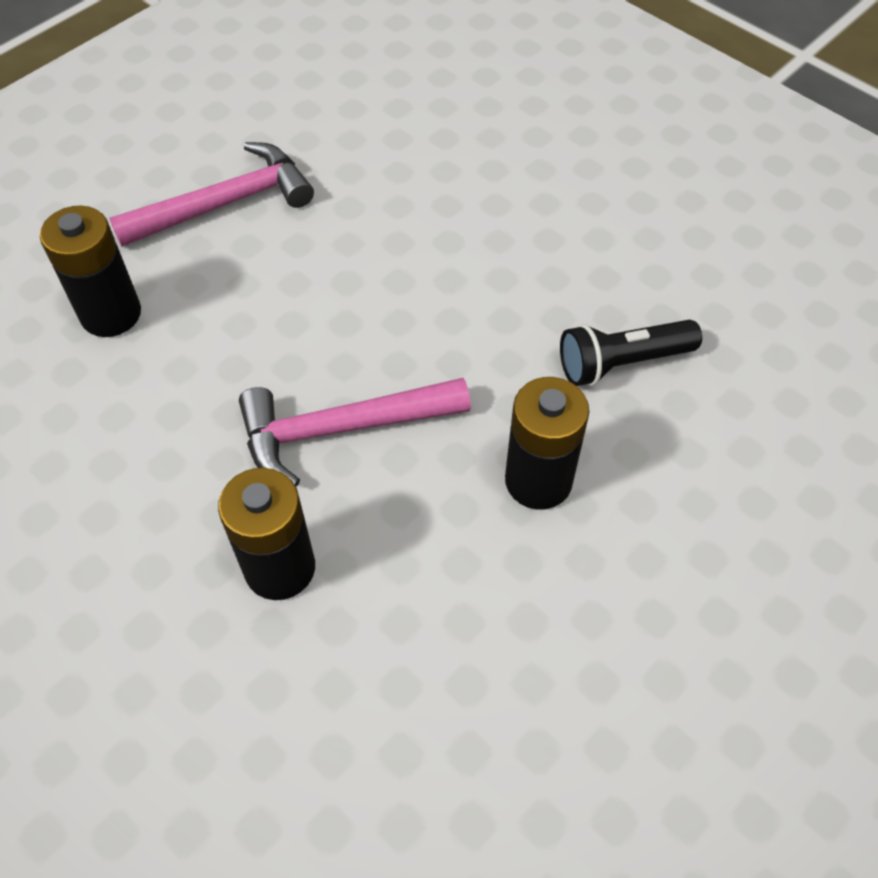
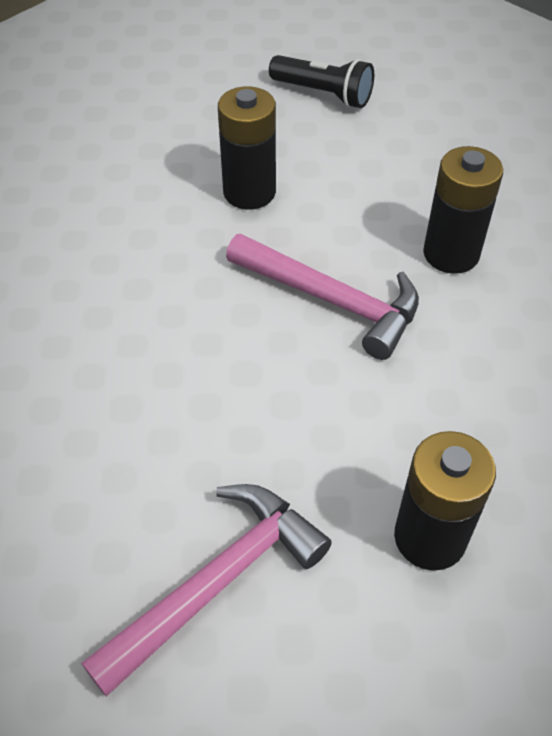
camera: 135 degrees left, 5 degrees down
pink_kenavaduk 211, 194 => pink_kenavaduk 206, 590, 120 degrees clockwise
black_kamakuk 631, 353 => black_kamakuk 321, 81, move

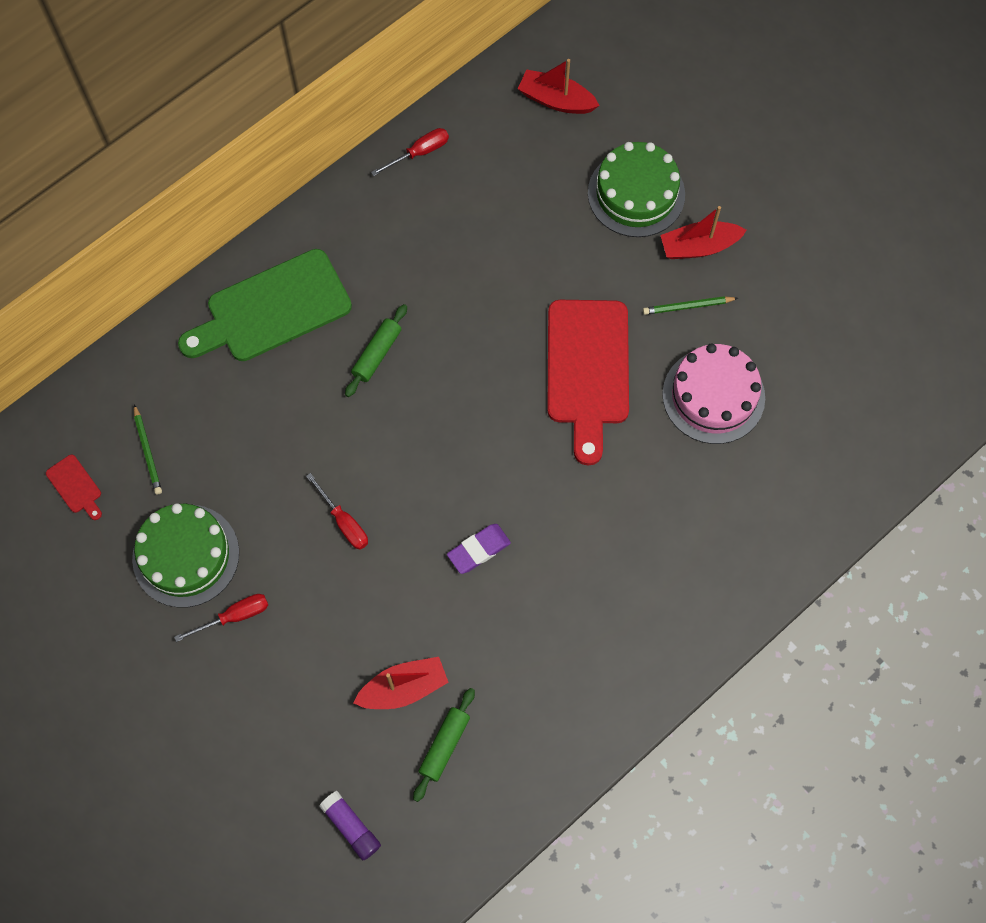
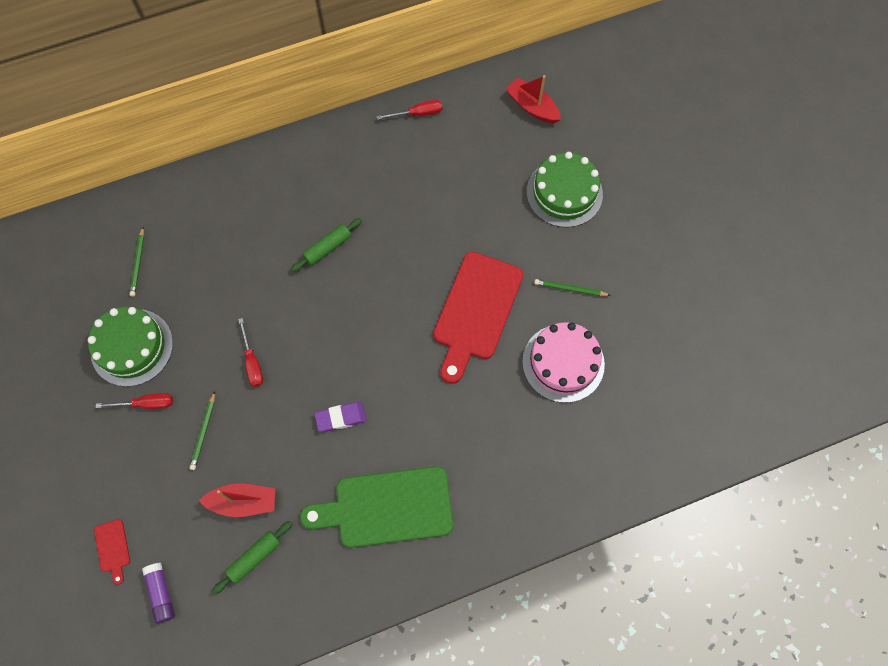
camera: 20 degrees right, 0 degrees up
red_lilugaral 74, 487 => red_lilugaral 112, 552, move
green_lilugaral 265, 305 => green_lilugaral 376, 507, move
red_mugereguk 703, 232 => nothing
nothing => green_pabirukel 202, 430

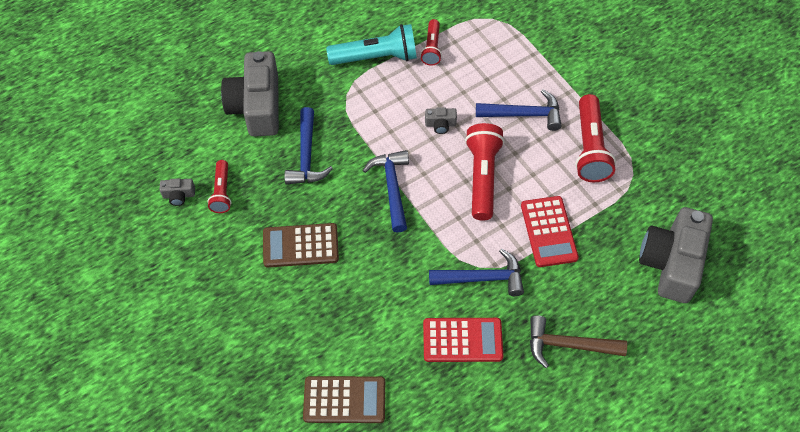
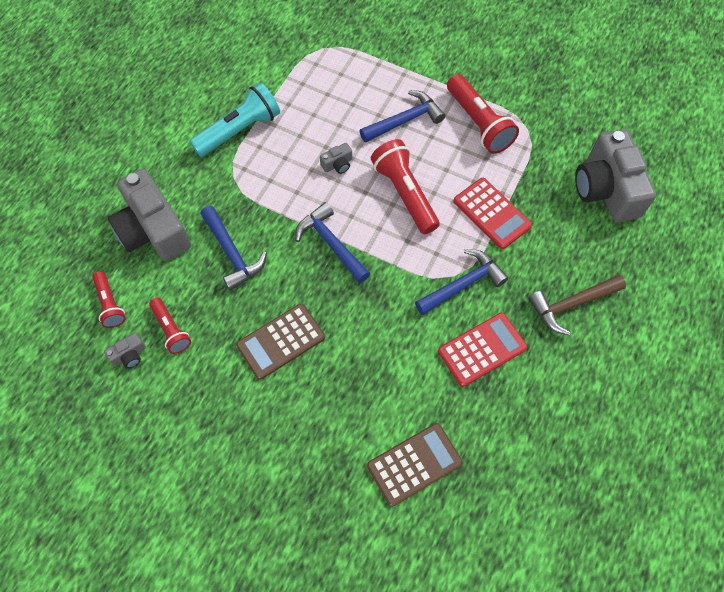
camera: 30 degrees left, 5 degrees up
red_kamakuk 431, 42 => red_kamakuk 109, 299, move

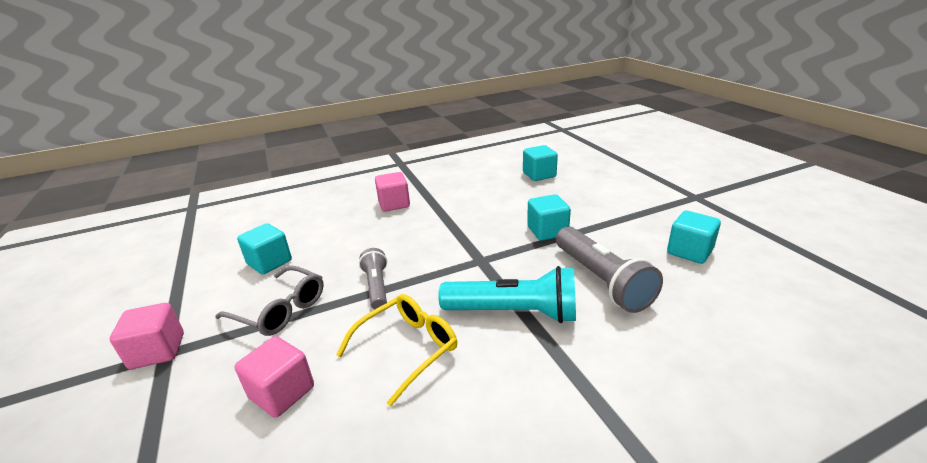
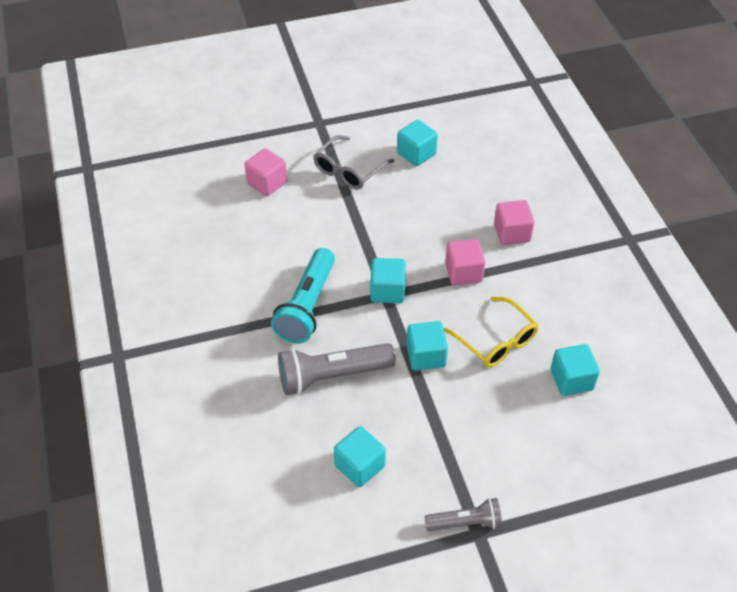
camera: 95 degrees right, 20 degrees up
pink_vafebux 147, 336 => pink_vafebux 465, 262, move
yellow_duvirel 396, 350 => yellow_duvirel 491, 332, move
grey_kamakuk 373, 278 => grey_kamakuk 463, 514, move
nothing => turquoise_vafebux 388, 280

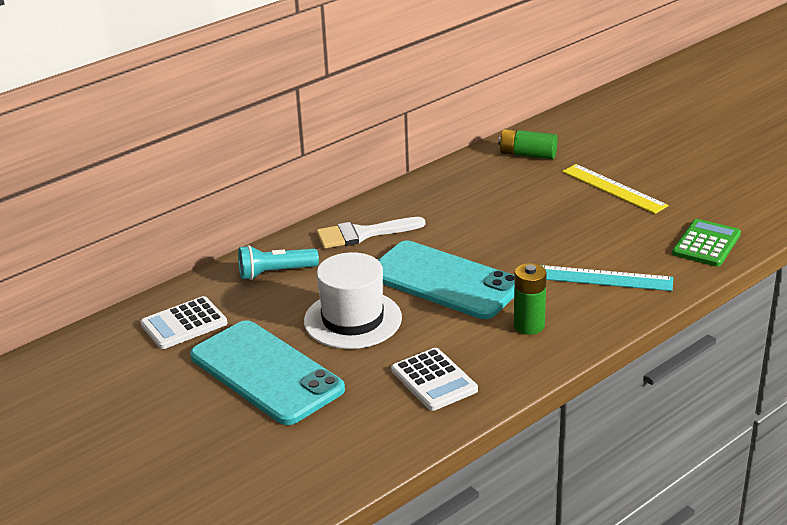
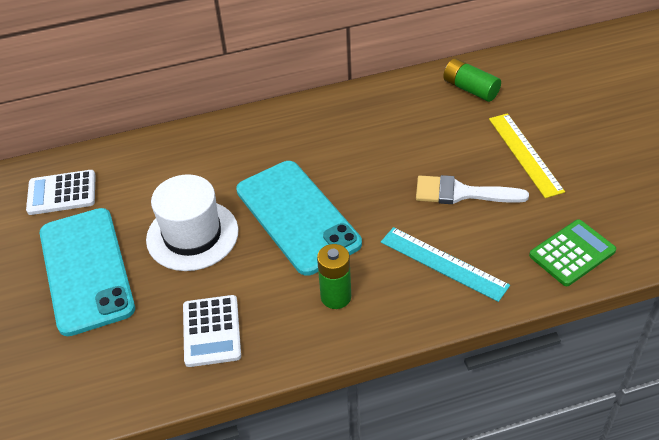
camera: 25 degrees right, 15 degrees up
turquoise_kamakuk 278, 262 => nothing
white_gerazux 370, 233 => white_gerazux 472, 189, move

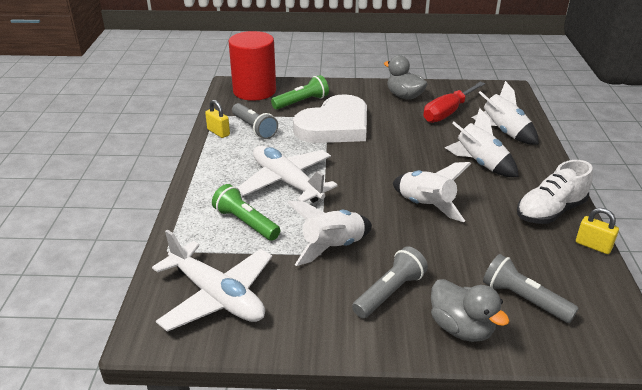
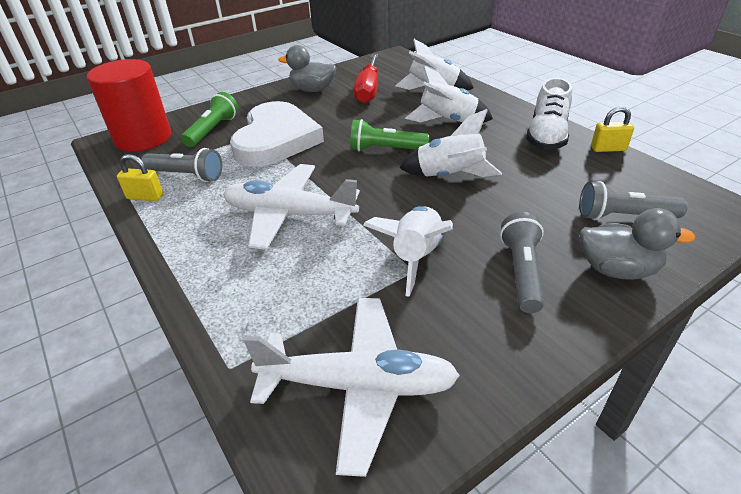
camera: 35 degrees left, 5 degrees up
green_kamakuk 246, 212 => green_kamakuk 389, 135, move

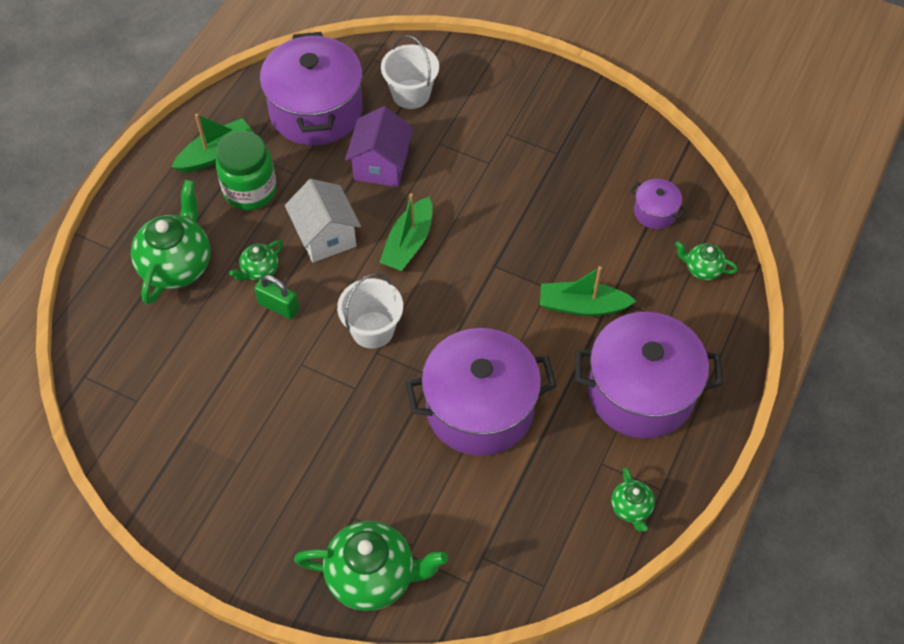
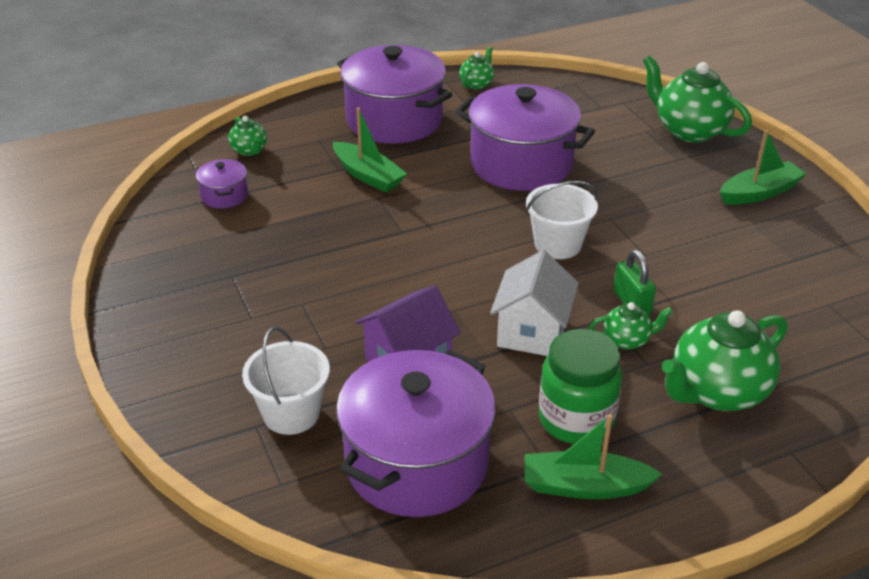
camera: 140 degrees left, 20 degrees down
green_mugereguk 406, 232 => green_mugereguk 763, 167, move

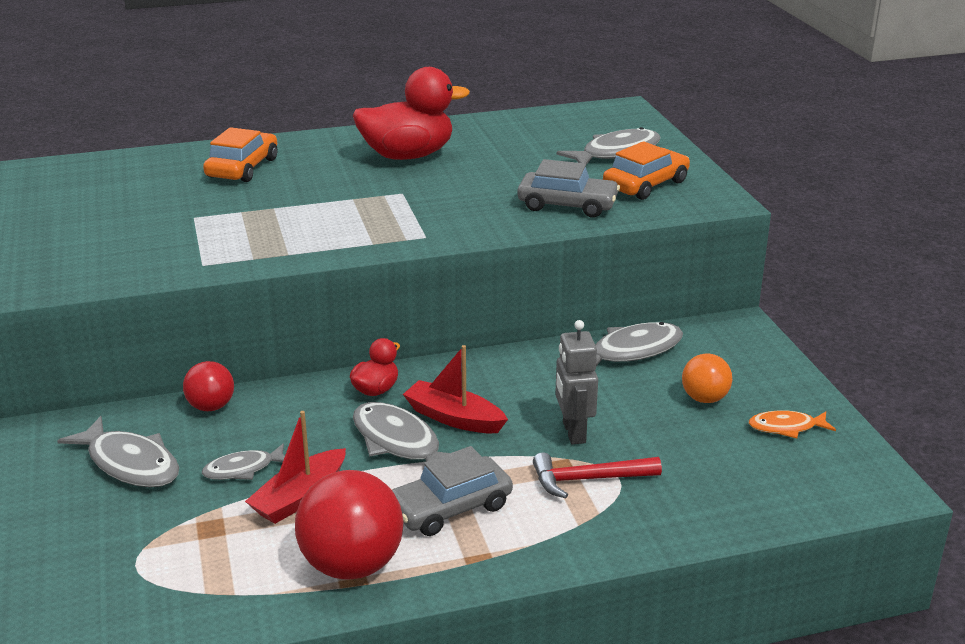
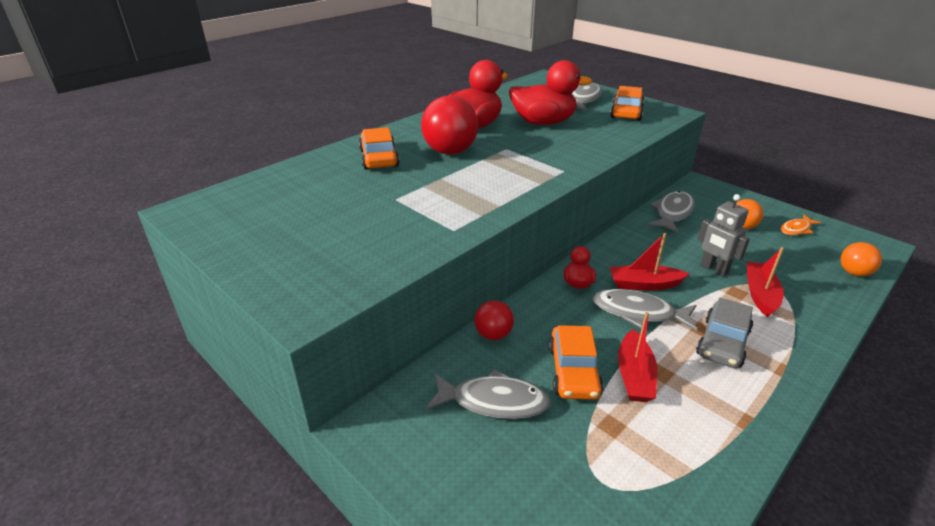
camera: 30 degrees left, 5 degrees up
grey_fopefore 243, 461 => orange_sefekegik 576, 362
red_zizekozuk 349, 525 => red_zizekozuk 449, 125, move
grey_sefekegik 568, 188 => nothing
red_kenavaduk 597, 475 => red_mugereguk 765, 282
nothing => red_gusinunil 550, 92
nothing => orange_zizekozuk 861, 259

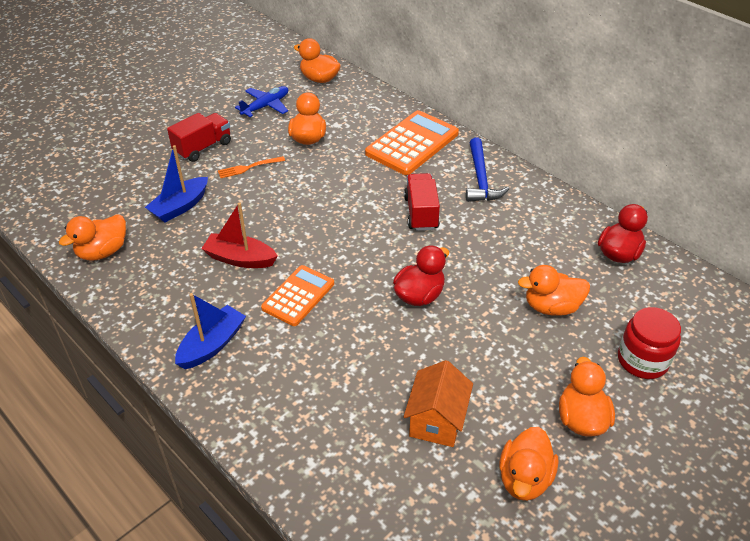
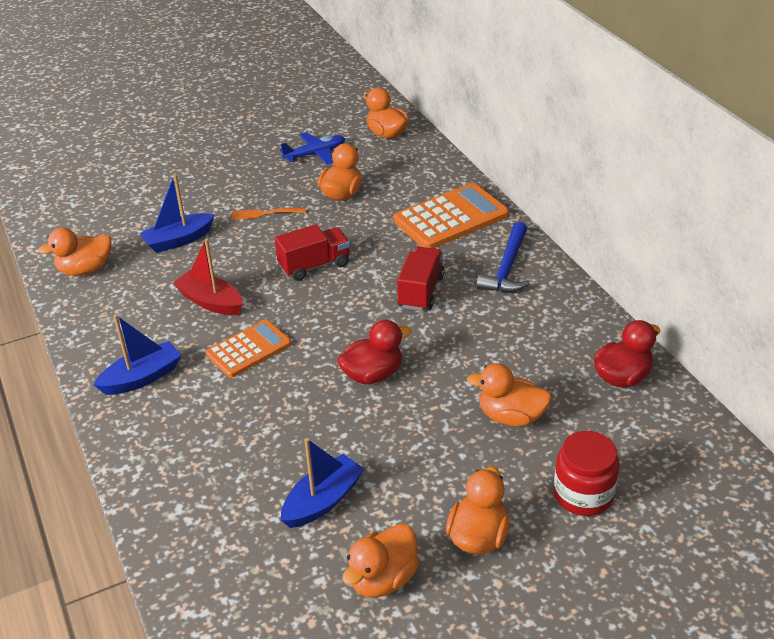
camera: 20 degrees right, 5 degrees down
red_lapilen 199, 137 => red_lapilen 312, 252, move
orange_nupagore 438, 403 => blue_mugereguk 323, 483

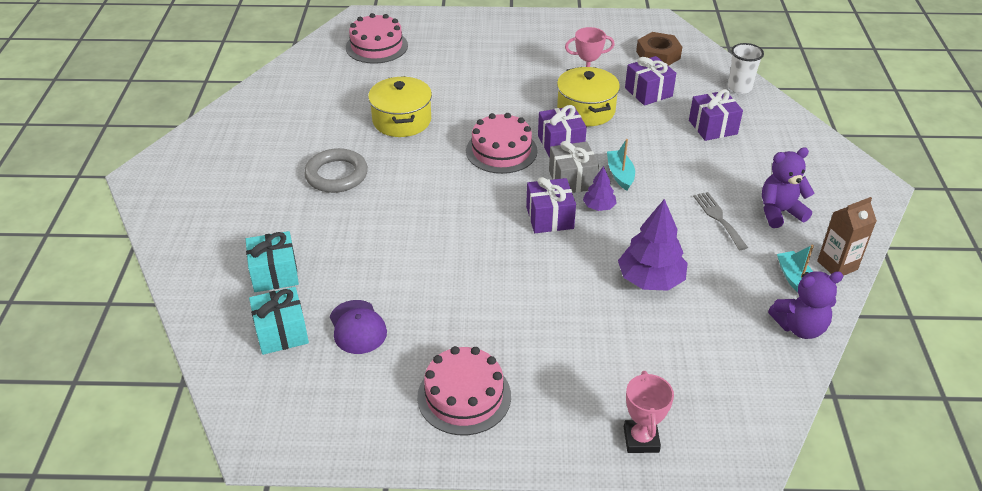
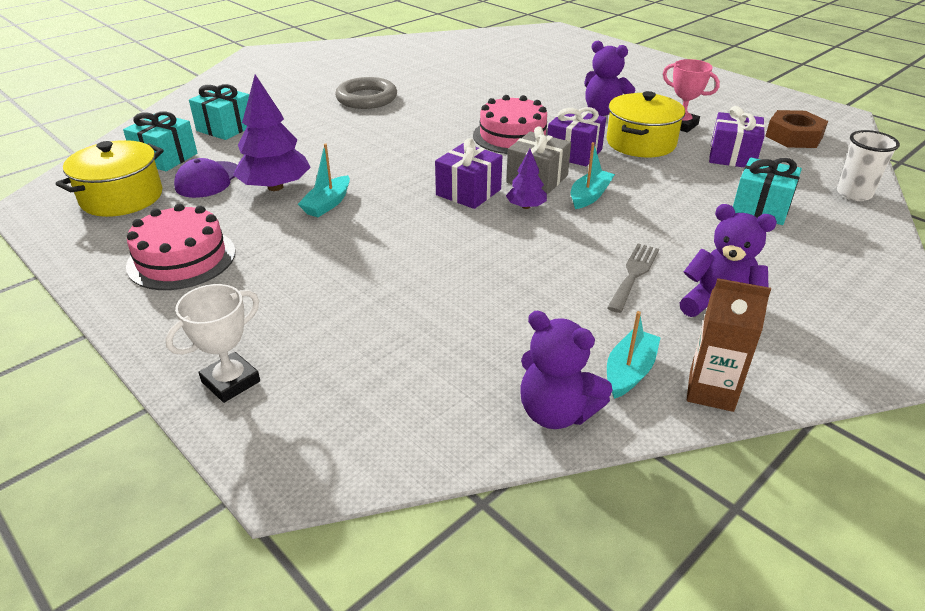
camera: 45 degrees right, 5 degrees down
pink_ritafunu 377, 38 => nothing
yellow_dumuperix 400, 106 => yellow_dumuperix 110, 178, move
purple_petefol 653, 245 => purple_petefol 272, 133, move
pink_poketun 649, 412 => white_poketun 212, 343
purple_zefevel 716, 115 => turquoise_zefevel 767, 191
nothing => turquoise_mugereguk 324, 180
nothing => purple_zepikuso 610, 78

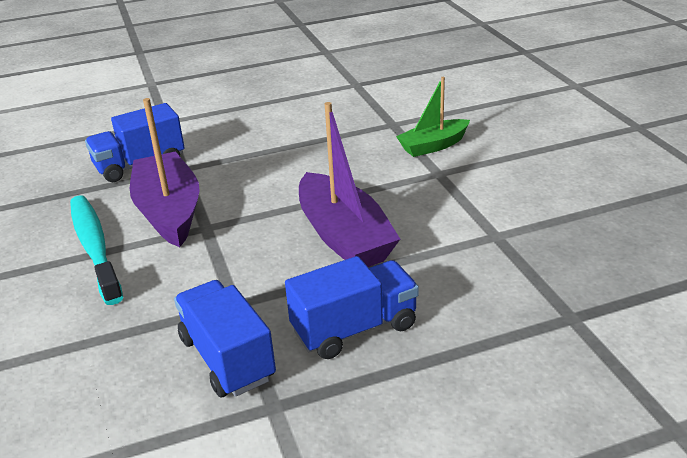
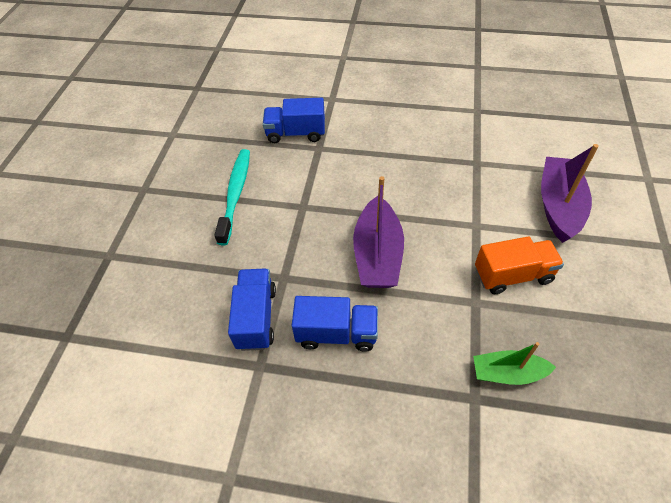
camera: 30 degrees right, 20 degrees up
purple_mugereguk 165, 172 => purple_mugereguk 570, 193, move
green_mugereguk 433, 117 => green_mugereguk 514, 363, move
nothing => orange_lapilen 519, 265

